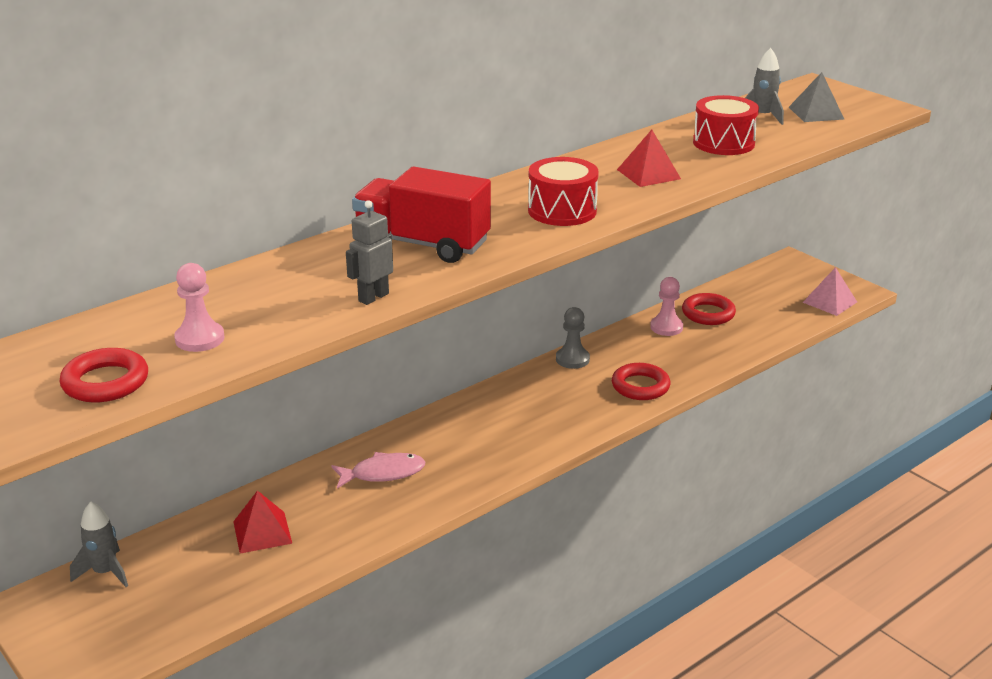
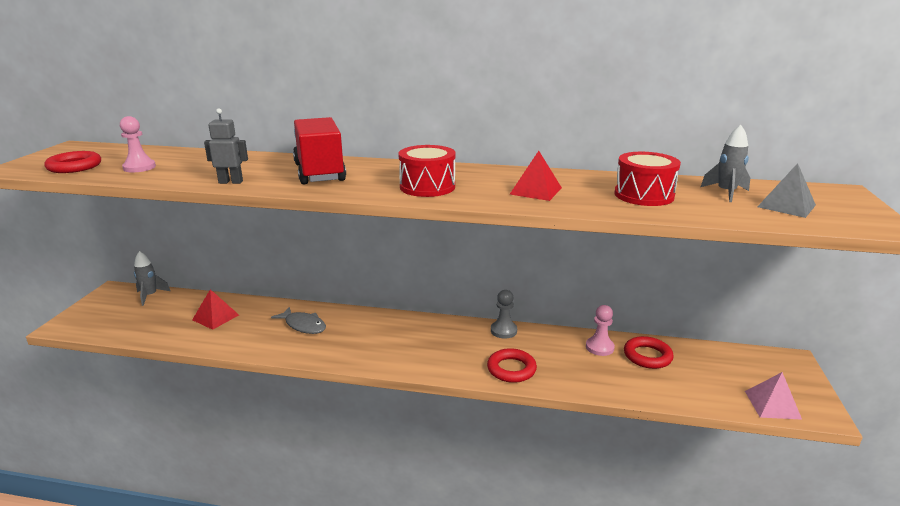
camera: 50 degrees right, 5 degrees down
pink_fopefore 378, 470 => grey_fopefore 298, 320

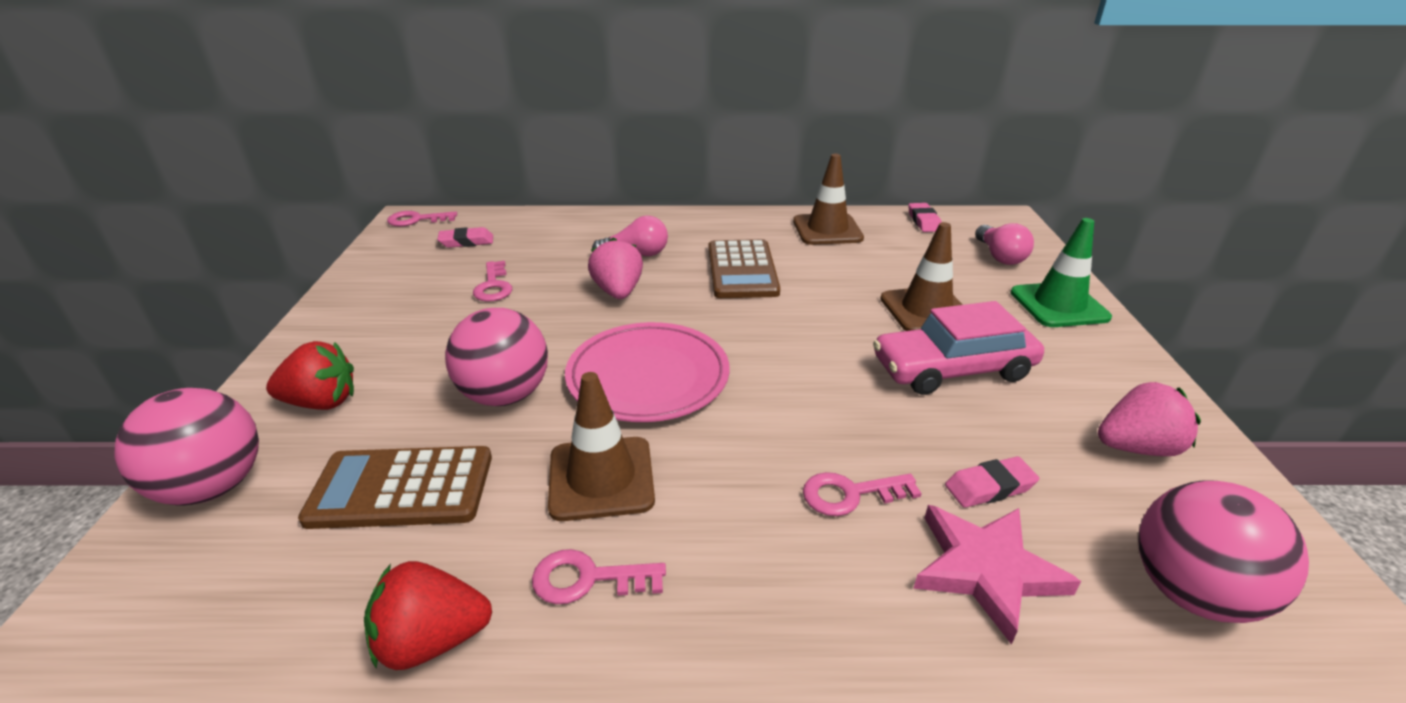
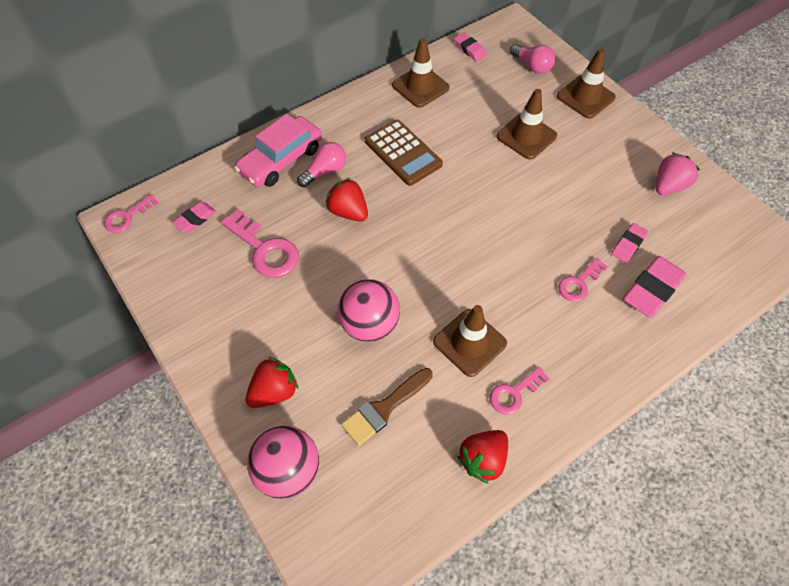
camera: 35 degrees left, 25 degrees up
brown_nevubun 395, 487 => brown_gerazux 387, 407
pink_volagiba 493, 281 => pink_volagiba 260, 243, x1.64
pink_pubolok 647, 372 => nothing
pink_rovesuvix 615, 268 => red_rovesuvix 346, 200
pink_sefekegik 958, 348 => pink_sefekegik 278, 150, move
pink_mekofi 997, 575 => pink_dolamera 655, 287
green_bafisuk 1061, 272 => brown_bafisuk 586, 83
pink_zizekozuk 1223, 551 => nothing

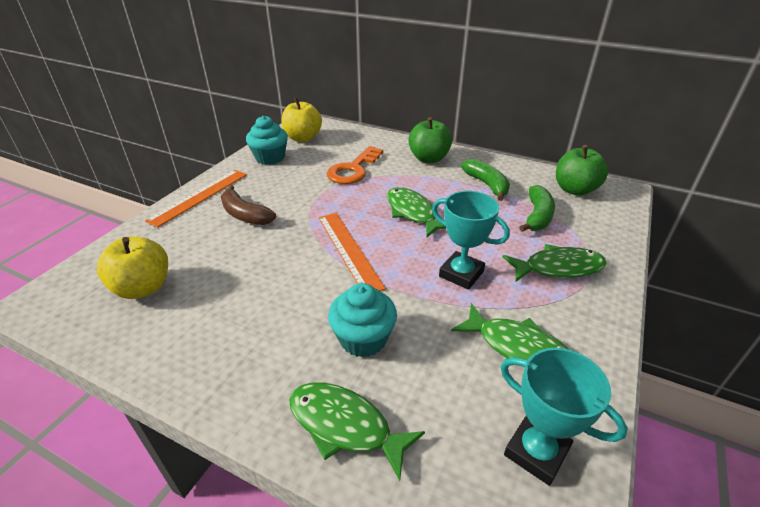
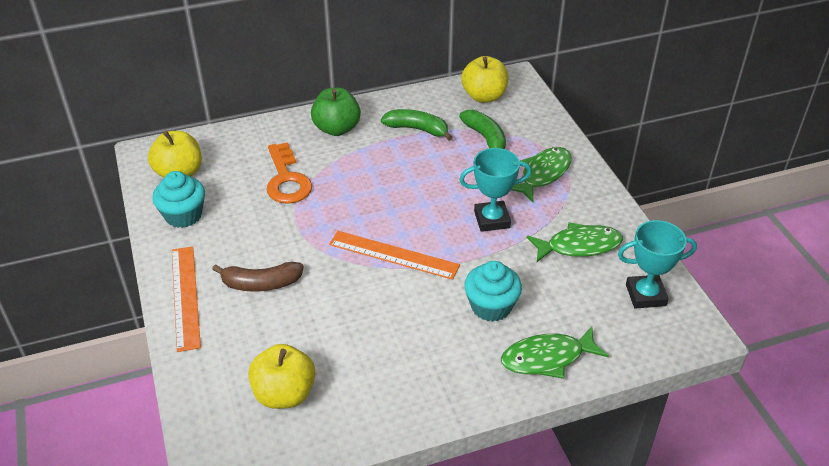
camera: 45 degrees left, 5 degrees up
green_fopefore 416, 212 => nothing
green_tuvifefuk 582, 170 => yellow_tuvifefuk 485, 79

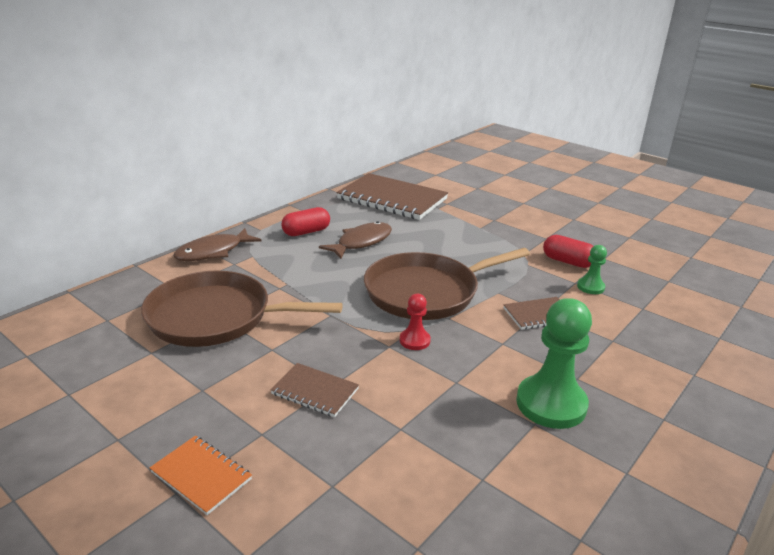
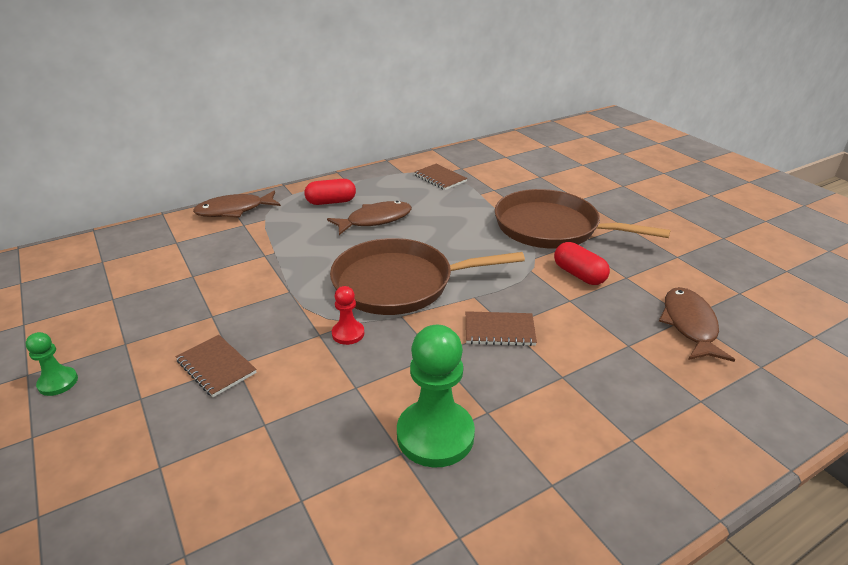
camera: 20 degrees right, 5 degrees up
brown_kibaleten 242, 309 => brown_kibaleten 582, 218, move
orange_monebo 201, 475 => nothing
brown_monebo 392, 196 => brown_monebo 441, 177, x0.48
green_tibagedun 592, 269 => green_tibagedun 51, 364, move
nothing => brown_fopefore 697, 324

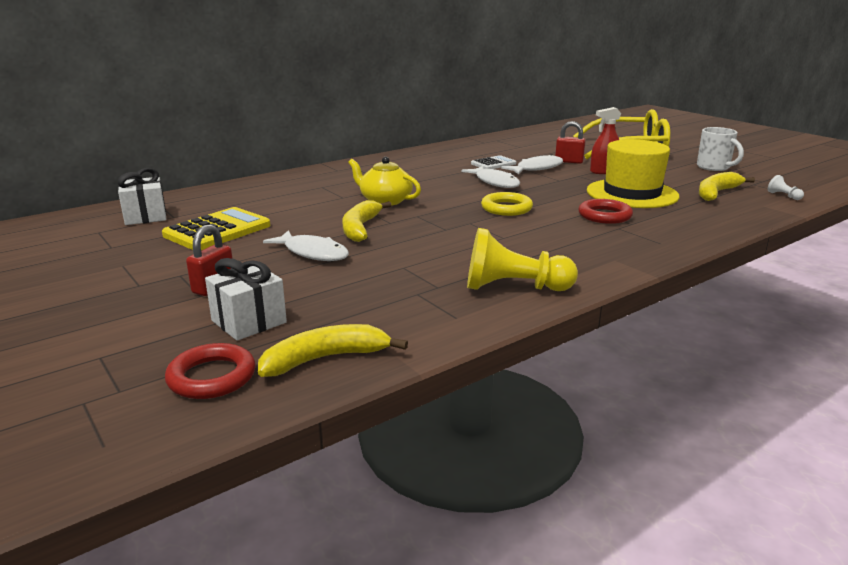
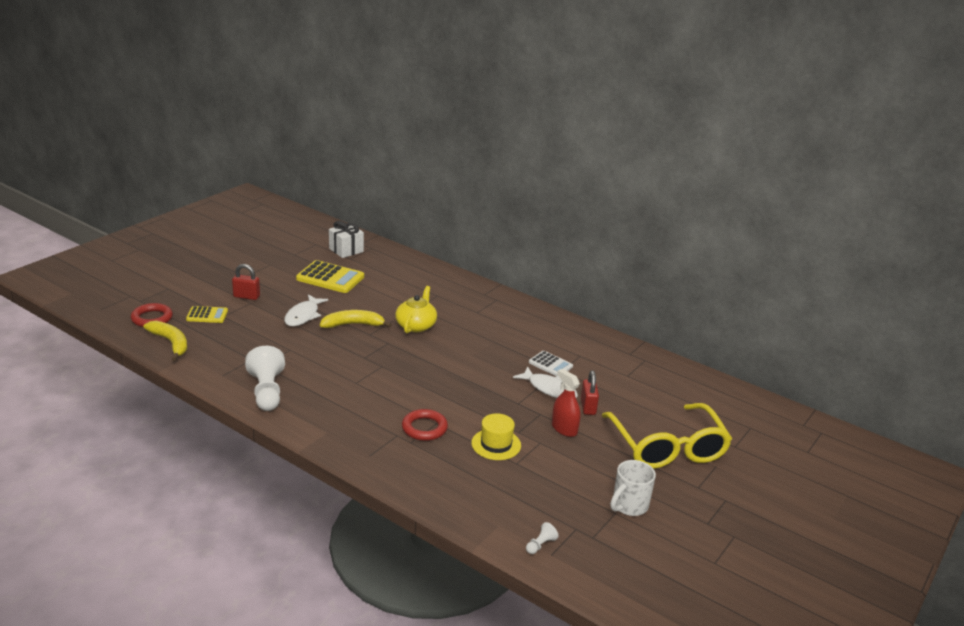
camera: 70 degrees right, 5 degrees up
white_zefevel 246, 299 => yellow_nevubun 207, 314
white_fopefore 491, 177 => nothing
yellow_tibagedun 522, 259 => white_tibagedun 265, 378
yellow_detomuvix 507, 204 => nothing
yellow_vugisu 633, 173 => yellow_vugisu 496, 436, x0.58
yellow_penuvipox 727, 186 => nothing

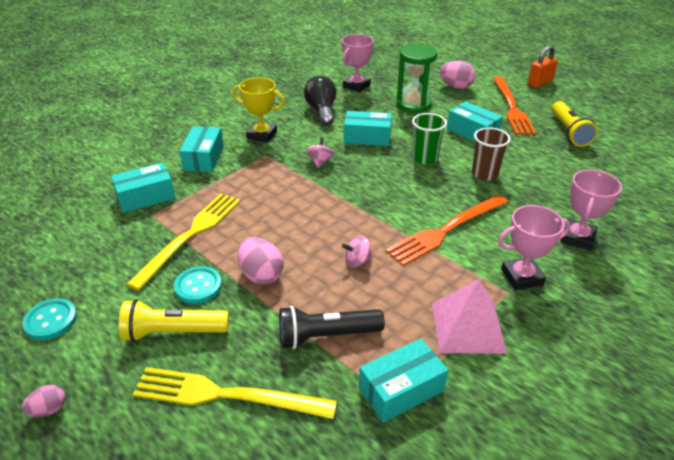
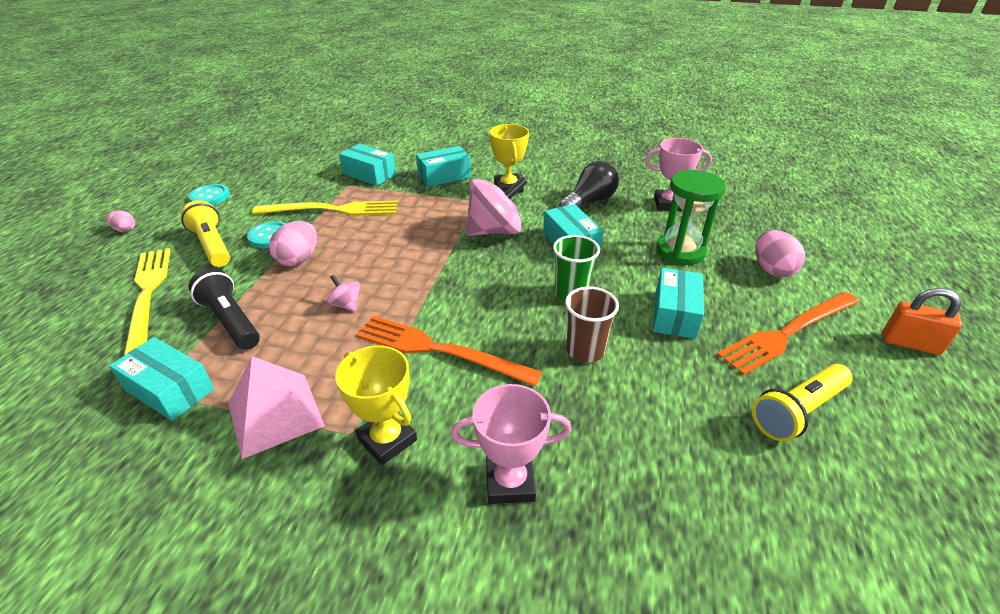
camera: 60 degrees right, 0 degrees up
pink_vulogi 320, 152 => pink_vulogi 496, 206, x2.19
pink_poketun 534, 247 => yellow_poketun 376, 405

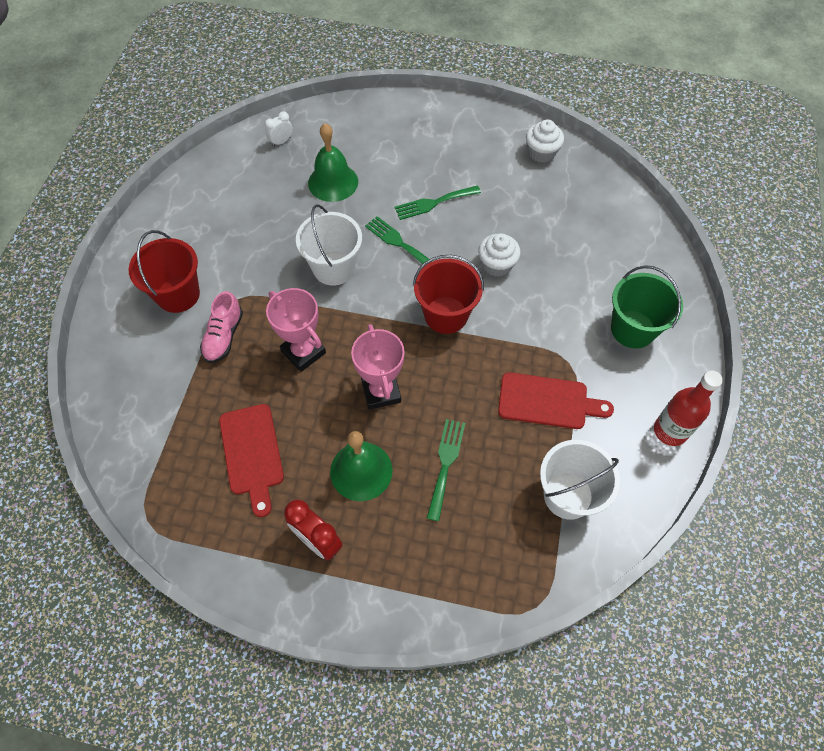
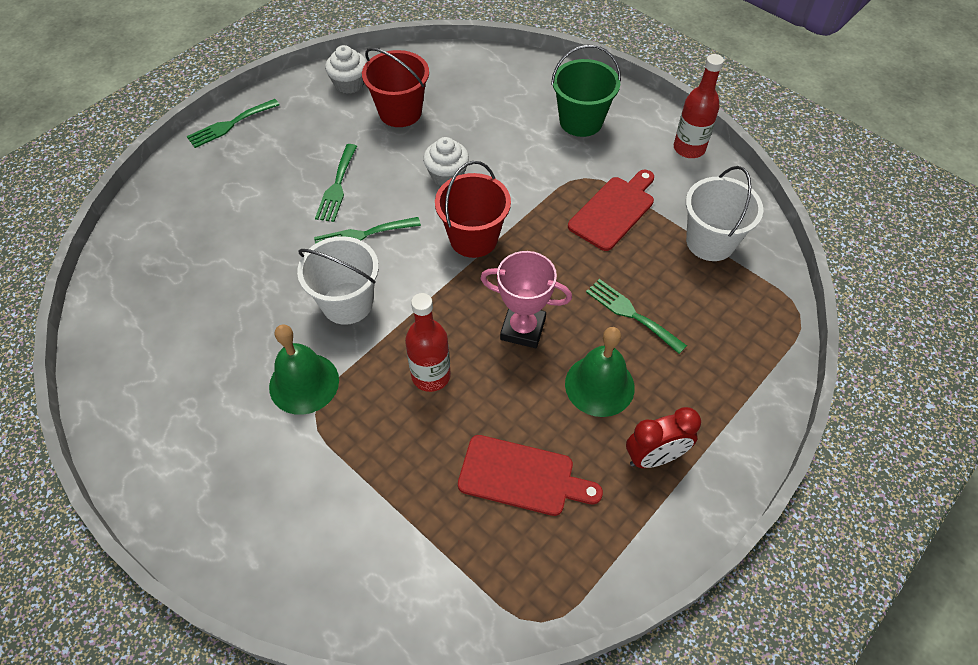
camera: 60 degrees left, 5 degrees down
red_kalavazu 164, 271 => red_kalavazu 395, 87, move
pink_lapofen 221, 327 => nothing
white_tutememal 279, 129 => nothing
pink_poketun 296, 330 => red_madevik 428, 342
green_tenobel 333, 162 => green_tenobel 304, 369, move
nothing => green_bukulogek 233, 123

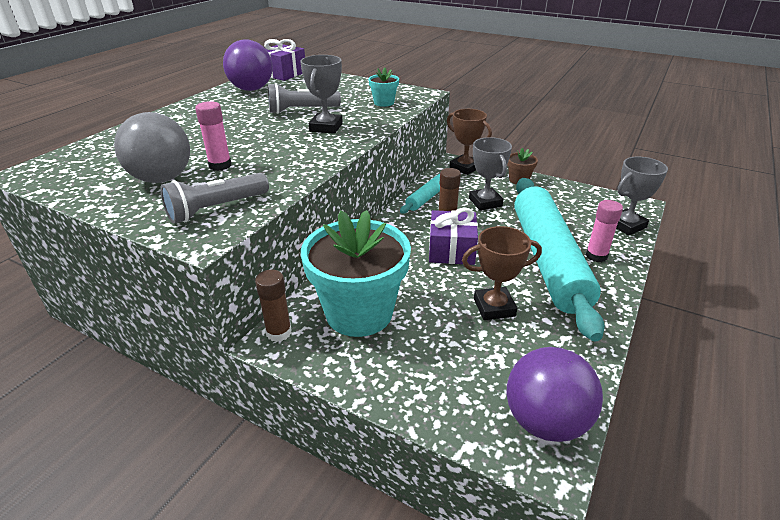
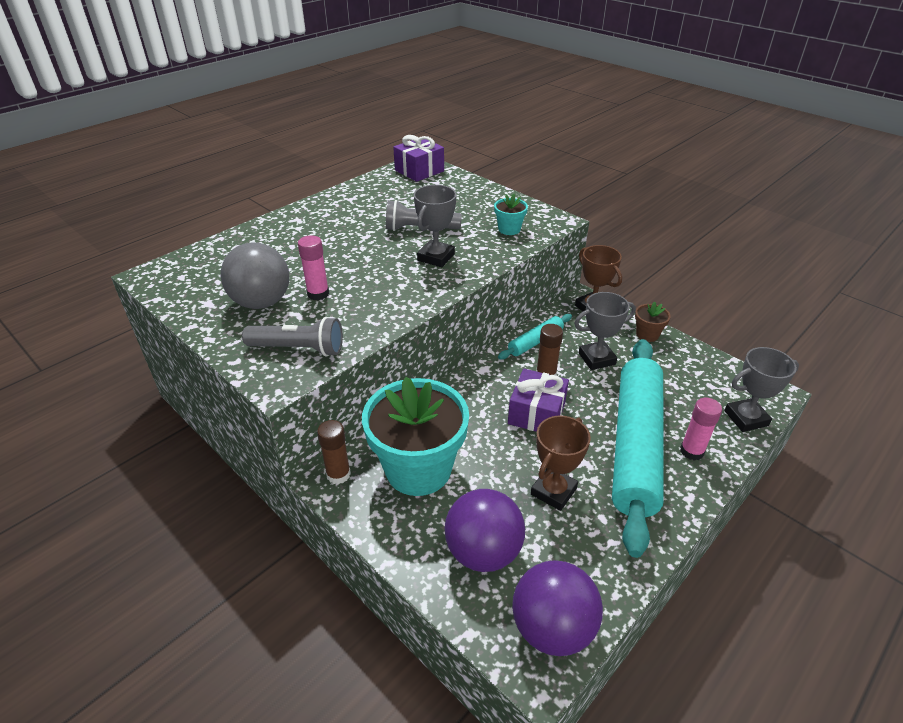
camera: 15 degrees right, 5 degrees up
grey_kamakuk 214, 198 => grey_kamakuk 292, 337, 150 degrees counterclockwise
purple_zizekozuk 248, 65 => purple_zizekozuk 485, 530, move
brown_poketun 502, 273 => brown_poketun 561, 463, 60 degrees counterclockwise
grey_poketun 490, 173 => grey_poketun 605, 331, 75 degrees clockwise

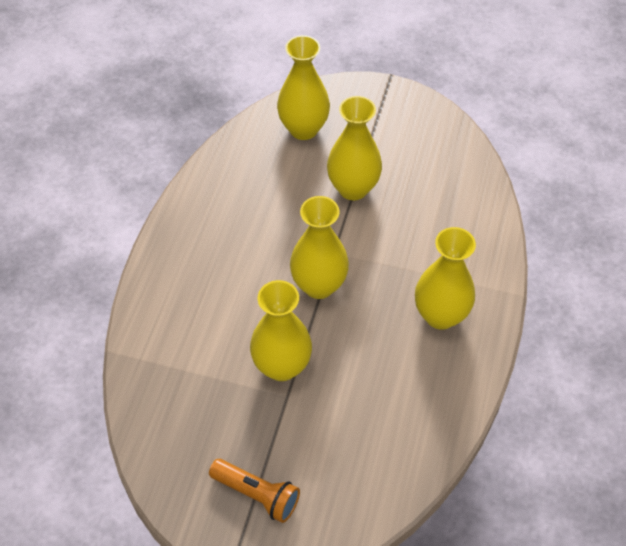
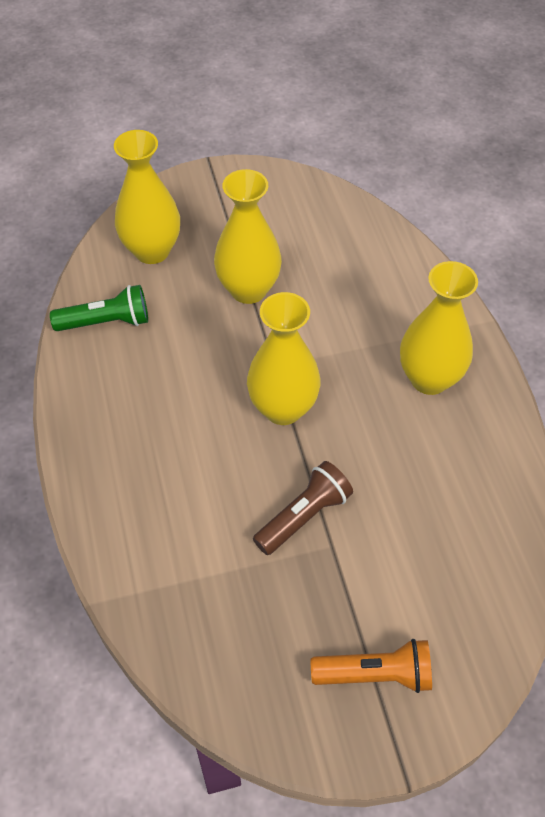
camera: 30 degrees left, 0 degrees up
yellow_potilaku 281, 330 => brown_kamakuk 303, 508
nothing => green_kamakuk 99, 308

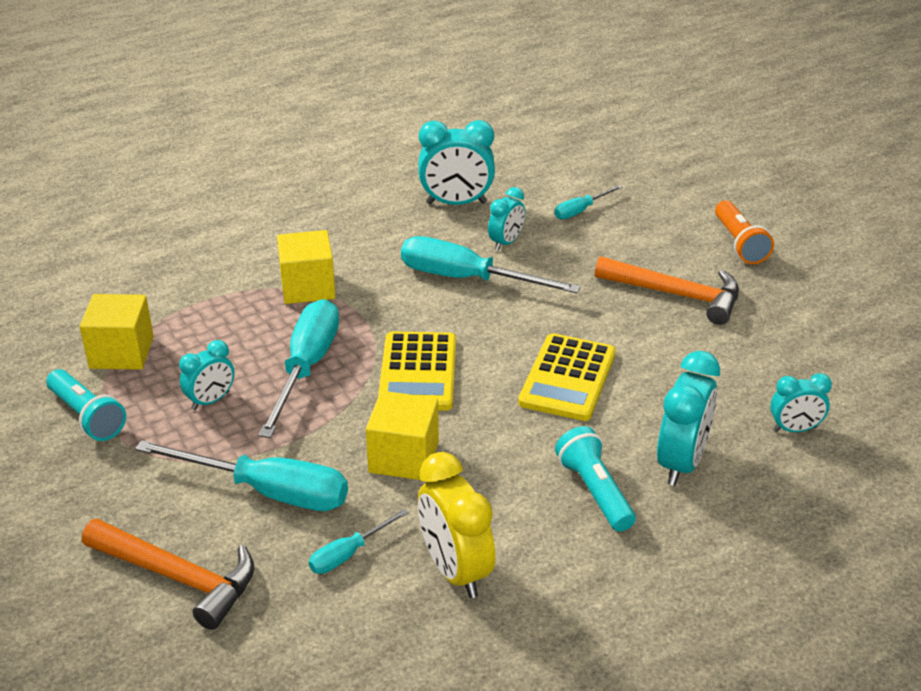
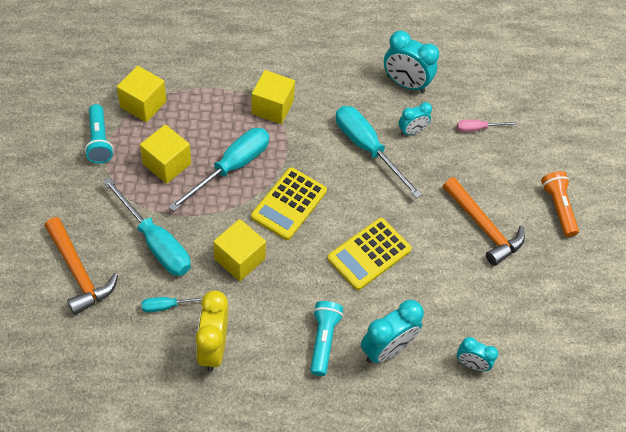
camera: 25 degrees right, 20 degrees up
turquoise_tutememal 206, 375 => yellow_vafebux 165, 154
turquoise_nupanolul 588, 202 => pink_nupanolul 487, 126
orange_kamakuk 744, 232 => orange_kamakuk 560, 204, 150 degrees clockwise

